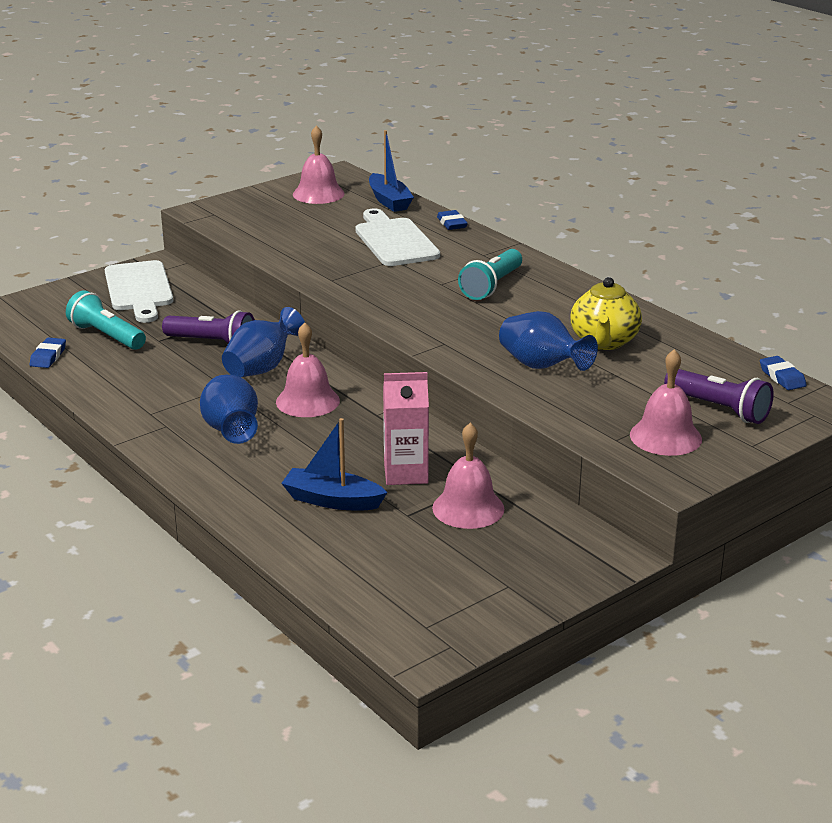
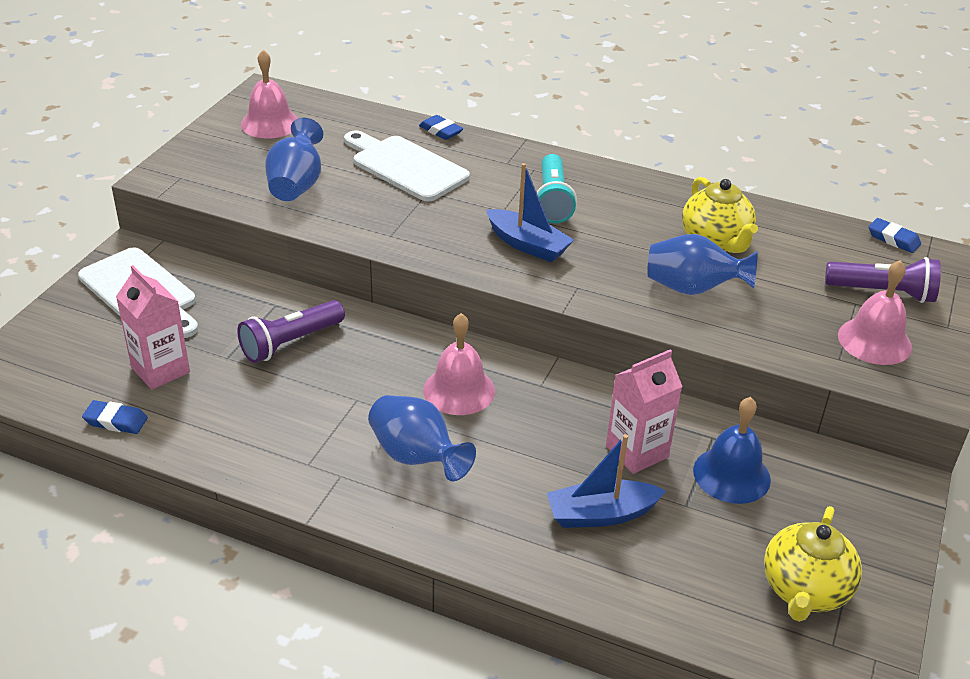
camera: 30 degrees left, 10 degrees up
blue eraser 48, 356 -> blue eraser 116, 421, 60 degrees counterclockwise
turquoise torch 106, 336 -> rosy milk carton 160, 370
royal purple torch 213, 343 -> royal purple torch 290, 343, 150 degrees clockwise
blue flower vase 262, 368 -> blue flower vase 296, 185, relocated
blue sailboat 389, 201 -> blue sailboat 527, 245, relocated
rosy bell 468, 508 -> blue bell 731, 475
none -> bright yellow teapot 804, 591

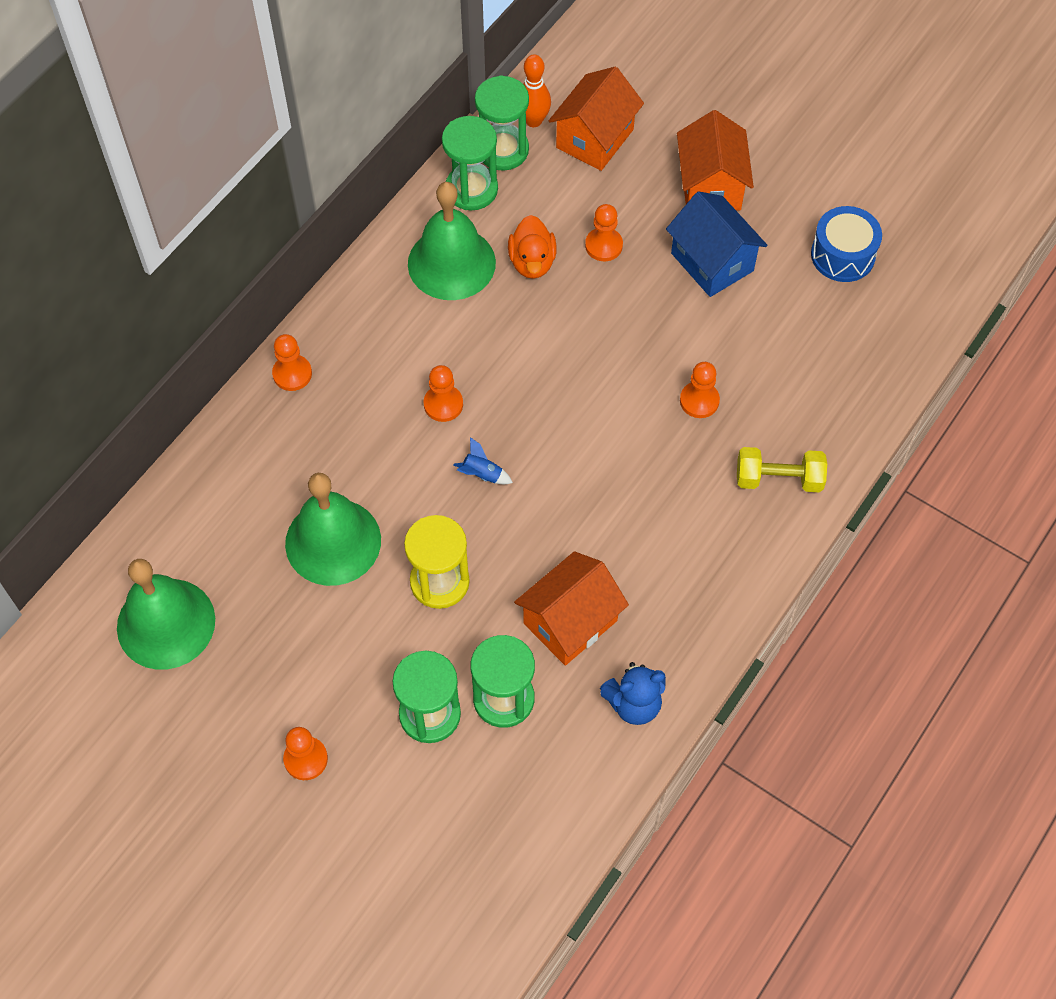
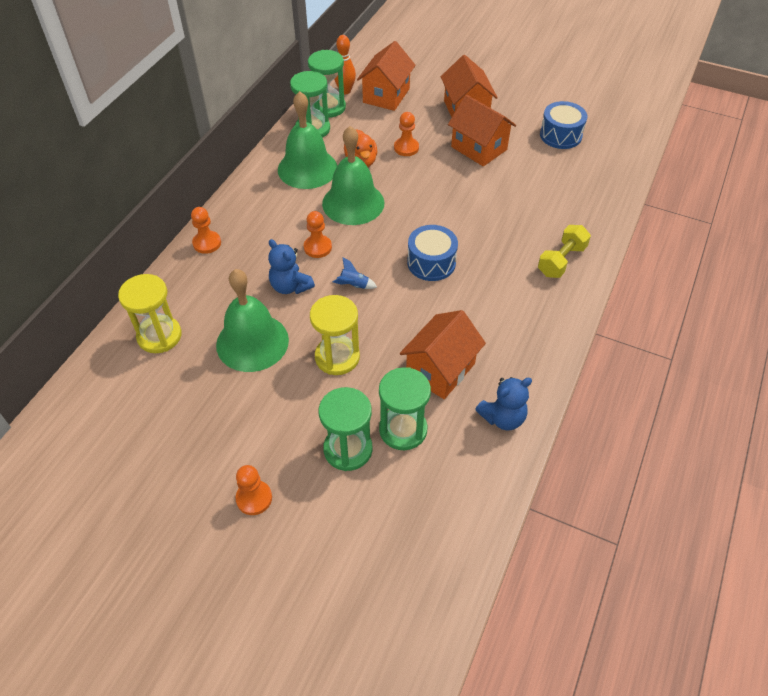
camera: 10 degrees left, 10 degrees down
emerald bell 166, 623 -> emerald bell 353, 203, relocated
blue toy house 712, 262 -> orange toy house 479, 148
orange pawn 699, 401 -> none
bright yellow free weight 778, 479 -> bright yellow free weight 561, 260, 45 degrees counterclockwise
none -> bright yellow sand timer 159, 336
none -> blue teddy bear 290, 286
none -> blue toy drum 431, 262

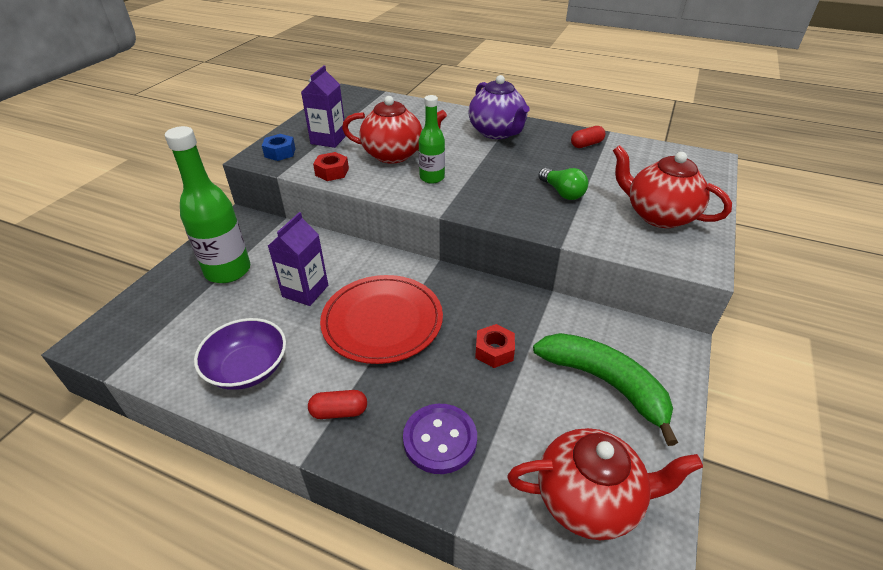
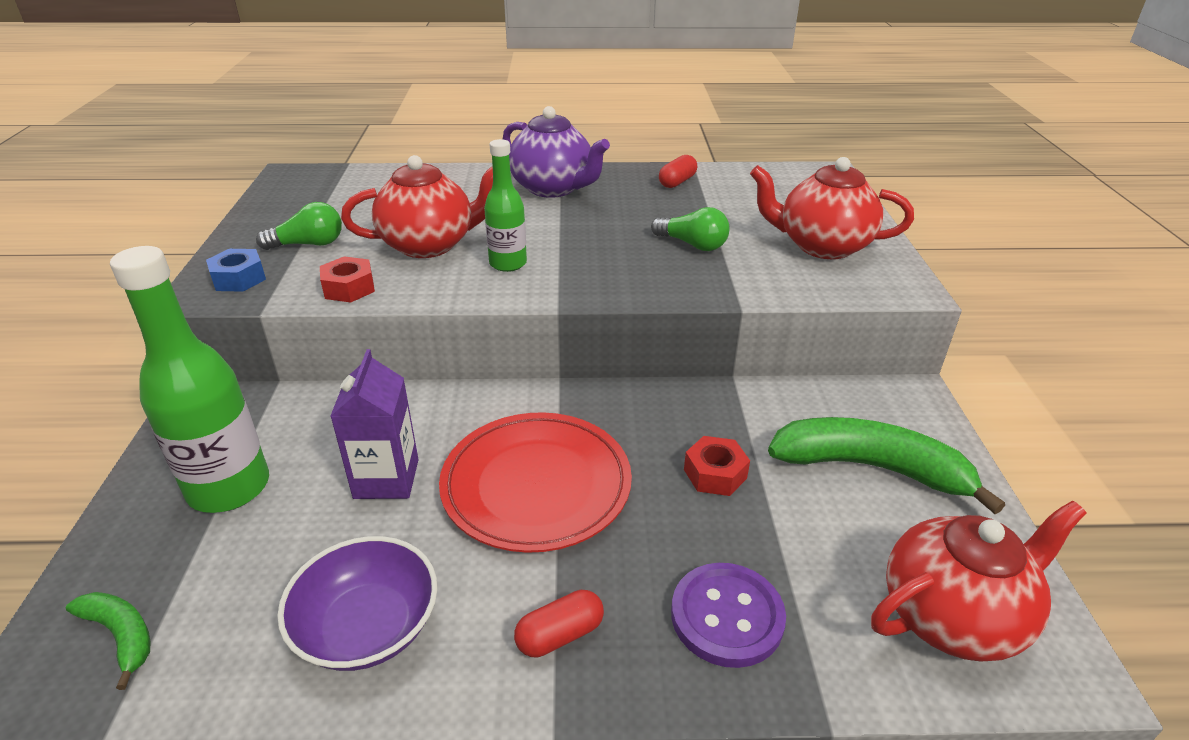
camera: 25 degrees left, 5 degrees down
royal purple milk carton 328, 140 -> emerald lightbulb 308, 244
none -> emerald banana 121, 636

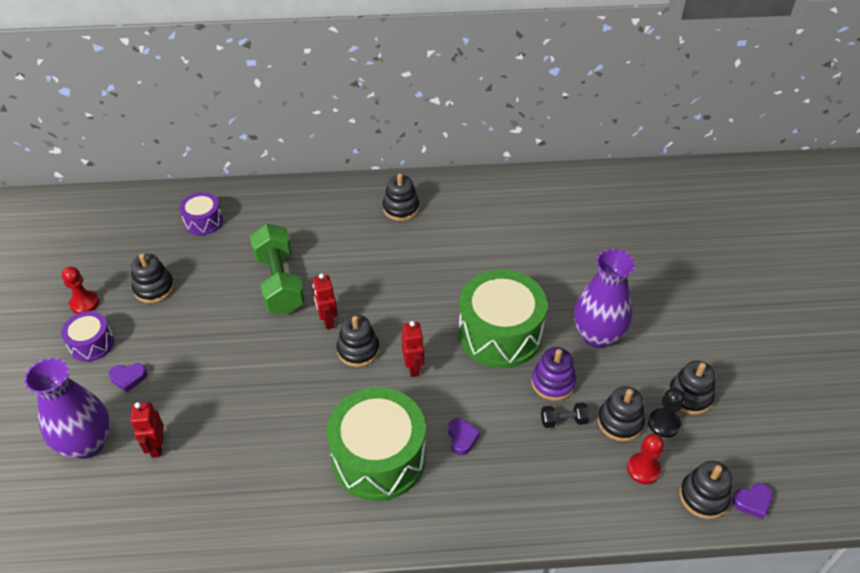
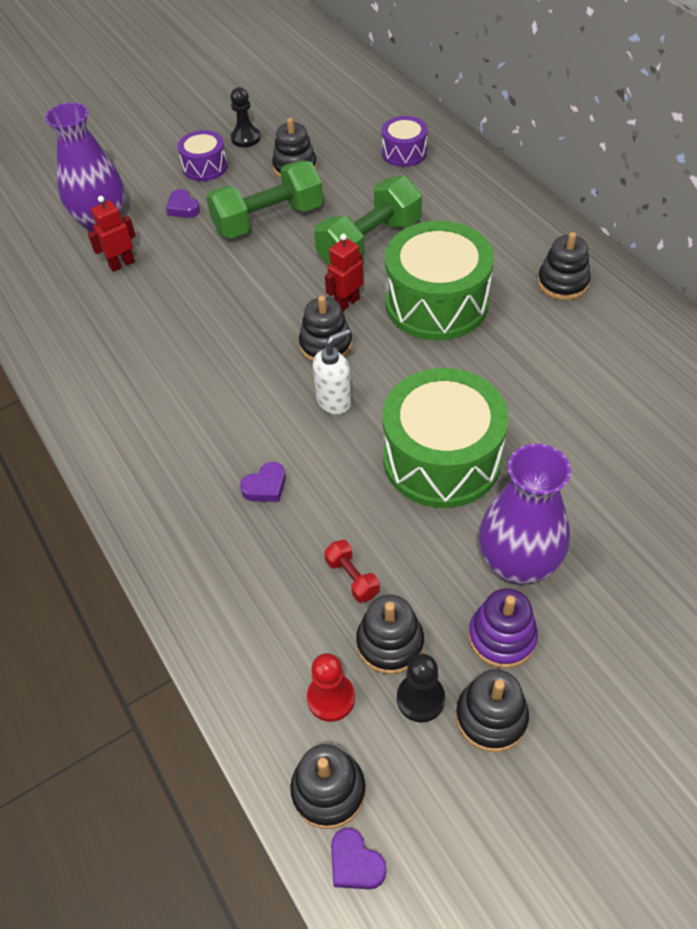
camera: 65 degrees right, 5 degrees up
scarlet pawn 84, 303 -> black pawn 245, 138
emerald toy drum 378, 458 -> emerald toy drum 436, 303, relocated
scarlet toy robot 413, 367 -> snow-white pump bottle 334, 401
royal purple ring stacker 553, 383 -> royal purple ring stacker 502, 637, relocated
black free weight 563, 420 -> scarlet free weight 352, 578
none -> emerald free weight 268, 219

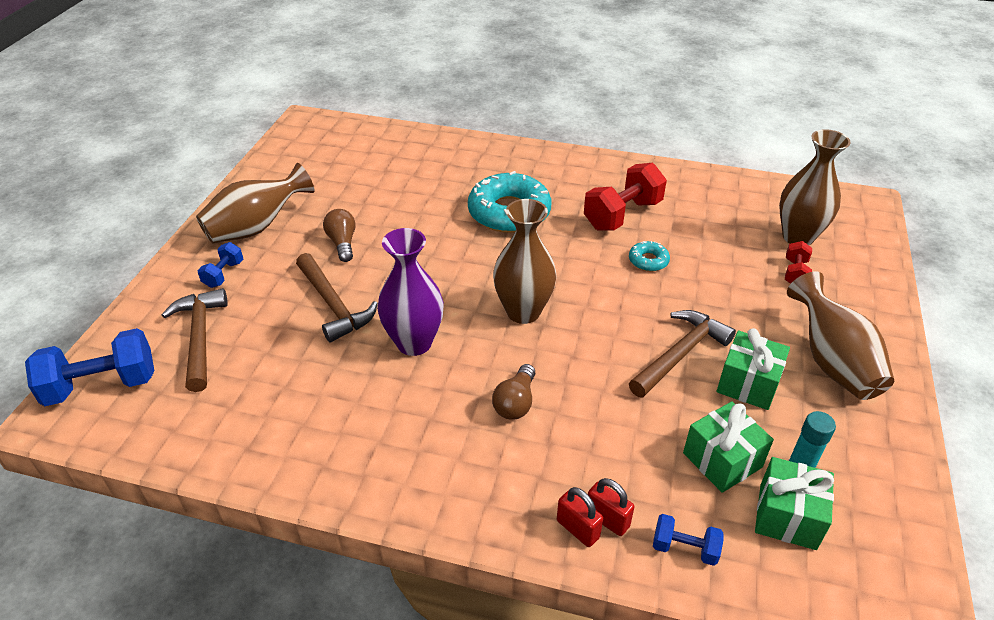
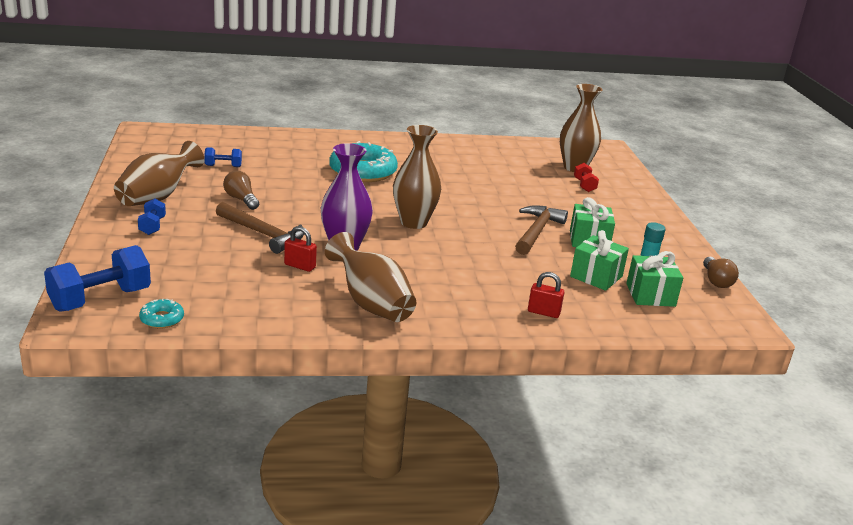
camera: 25 degrees left, 15 degrees down
dark brown carpenter's hammer 200, 337 -> none
dark brown lightbulb 515, 402 -> dark brown lightbulb 716, 281, relocated
scarlet lock 577, 529 -> scarlet lock 300, 266, relocated
scarlet free weight 622, 215 -> none
turquoise glazed donut 648, 261 -> turquoise glazed donut 162, 319, relocated
blue free weight 684, 548 -> blue free weight 223, 166, relocated
dark brown flower vase 832, 362 -> dark brown flower vase 371, 304, relocated

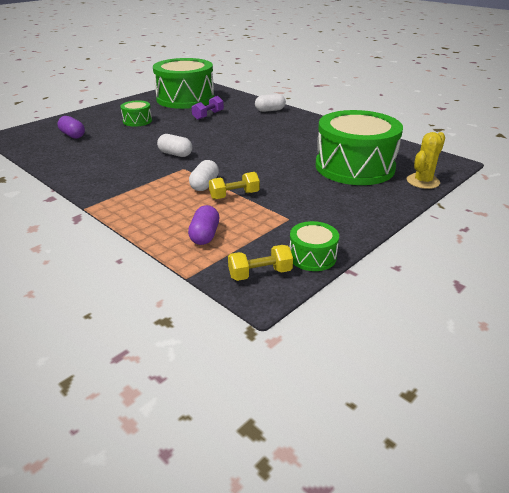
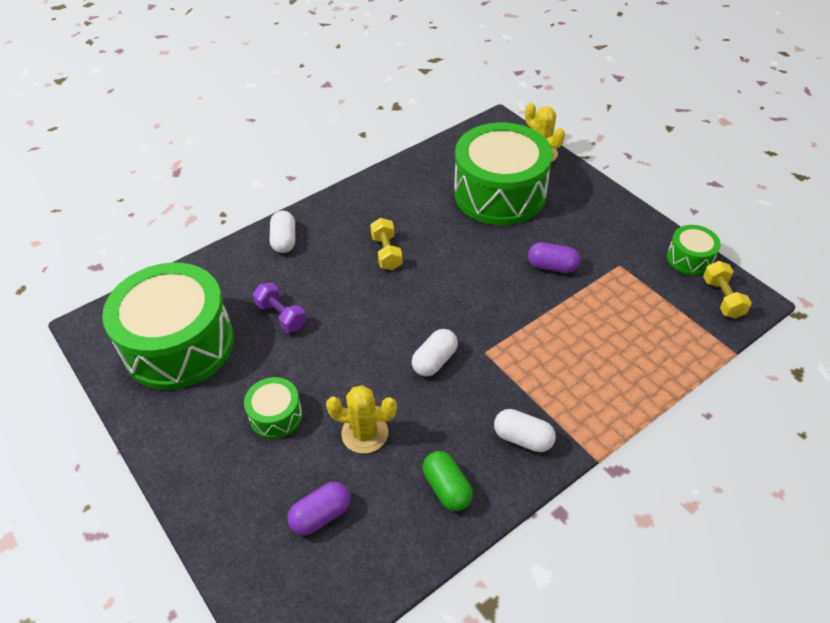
camera: 80 degrees left, 15 degrees up
royal purple capsule 204, 235 -> royal purple capsule 552, 266, relocated
snow-white capsule 204, 185 -> snow-white capsule 523, 438, relocated
bright yellow free weight 234, 195 -> bright yellow free weight 386, 252, relocated
none -> bright yellow prickly plant 364, 433
none -> emerald capsule 447, 488

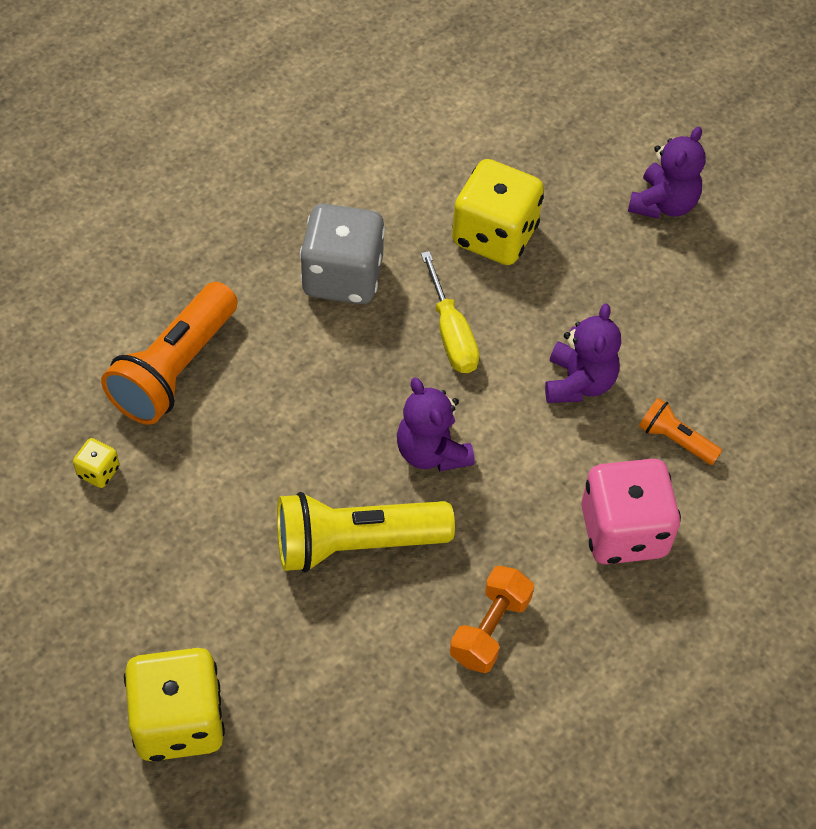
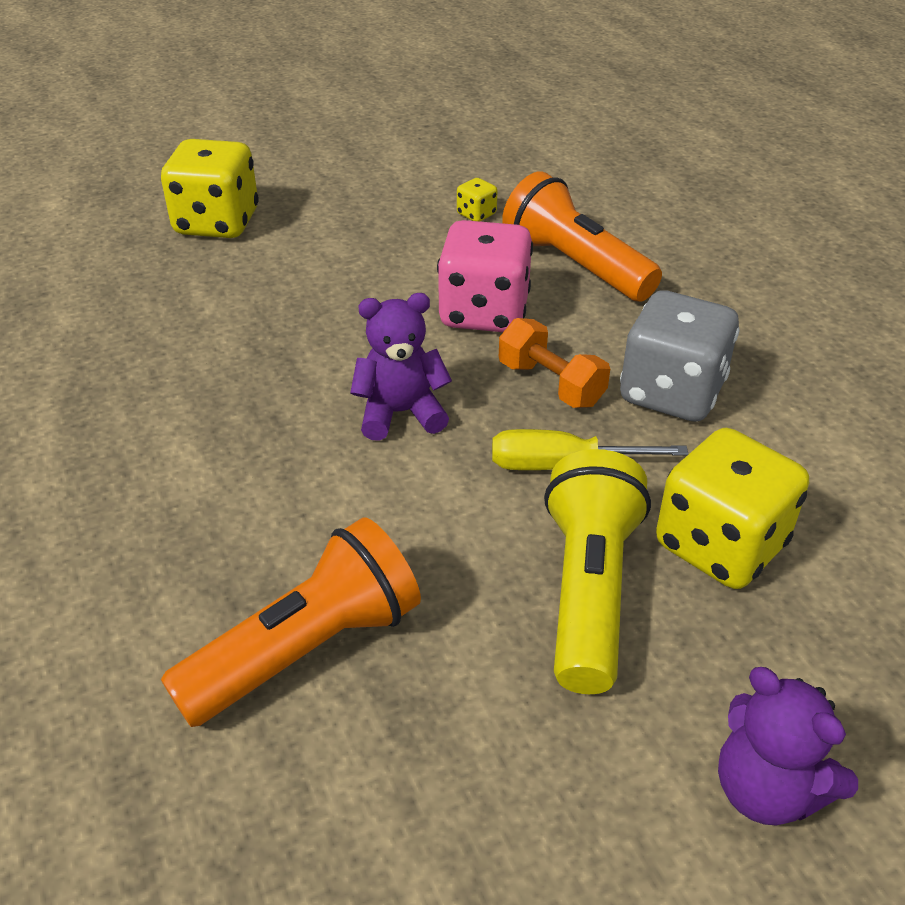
camera: 110 degrees right, 15 degrees down
bright yellow torch 356, 543 -> bright yellow torch 589, 590, relocated
orange free weight 490, 629 -> orange free weight 551, 384, relocated
royal purple teddy bear 578, 382 -> none
rosy die 623, 531 -> rosy die 484, 312, relocated
orange torch 675, 440 -> orange torch 306, 650, x1.99

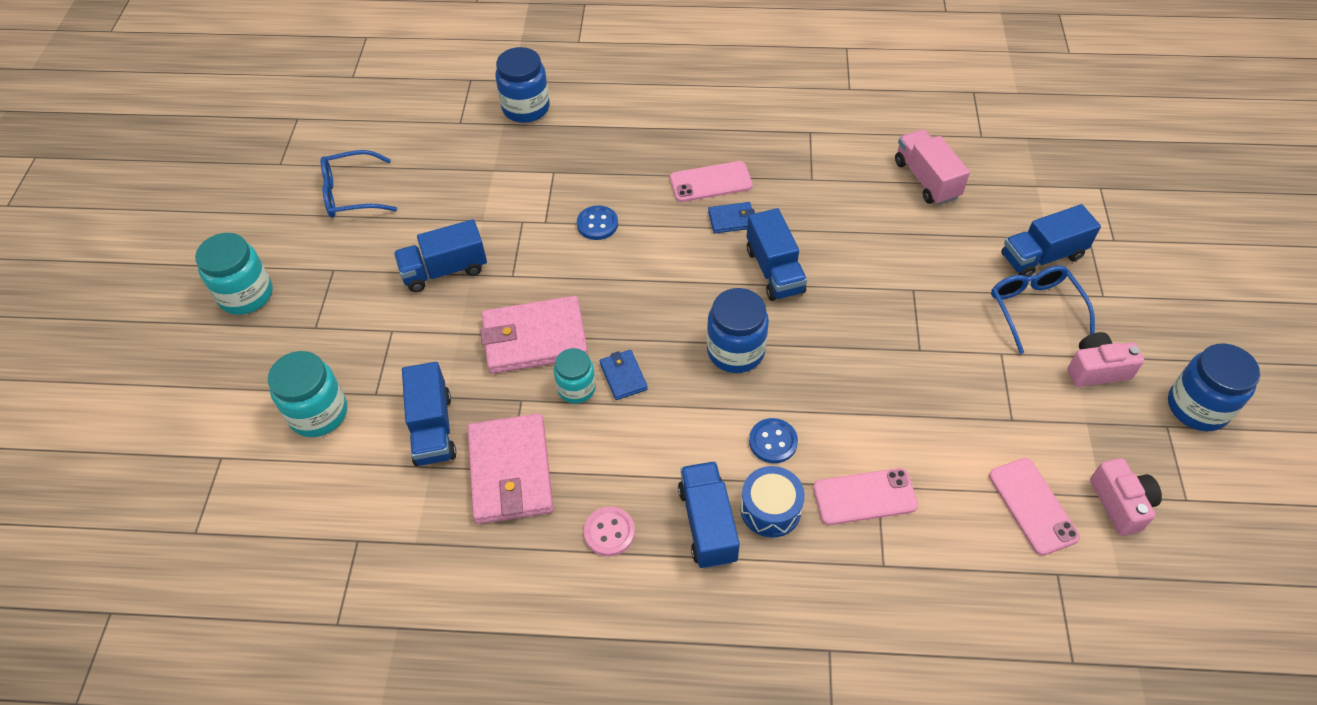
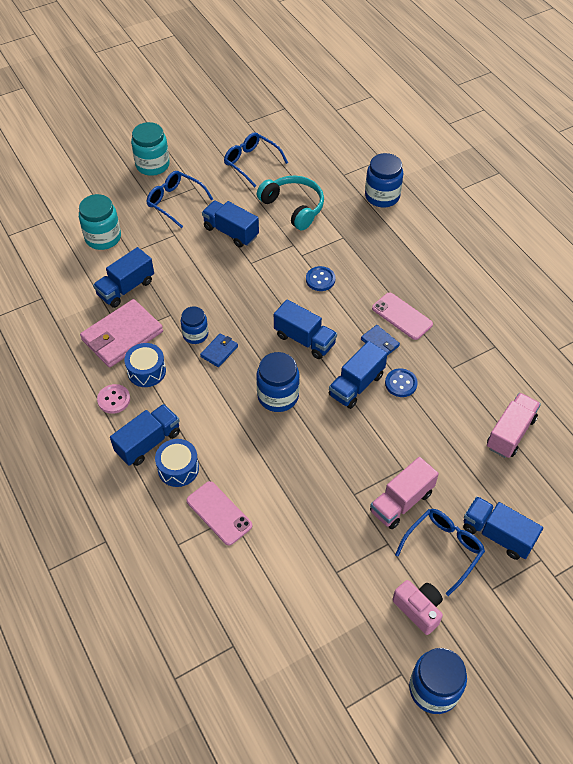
camera: 55 degrees right, 0 degrees up
rosy wallet 534, 338 -> none
turquoise jam jar 576, 388 -> blue jam jar 195, 334
blue button 773, 442 -> blue button 401, 383, relocated
rosy smartphone 1032, 506 -> none
rosy compact camera 1120, 504 -> none
none -> blue toy drum 146, 371
none -> blue eyeglasses 175, 202
none -> turquoise headset 293, 207
none -> blue toy truck 304, 339
none -> rosy toy truck 401, 502

